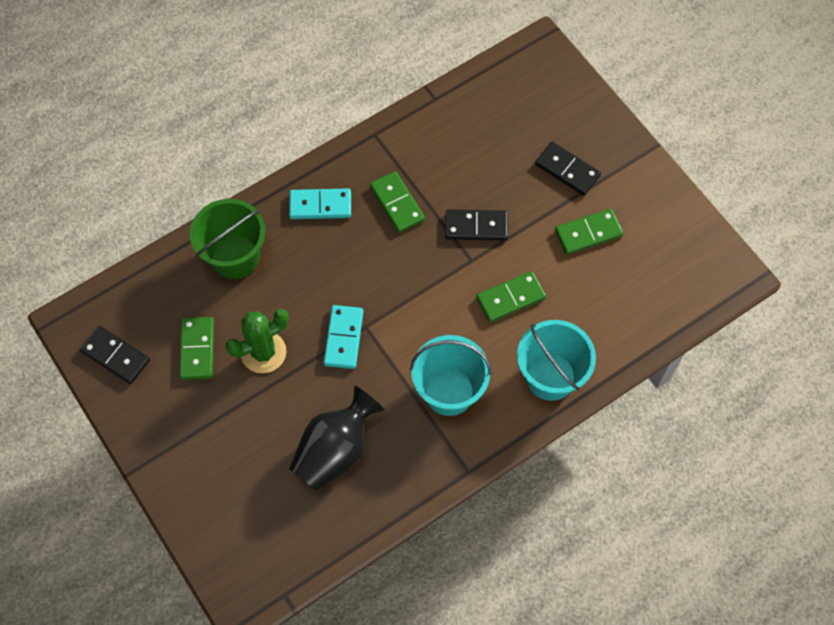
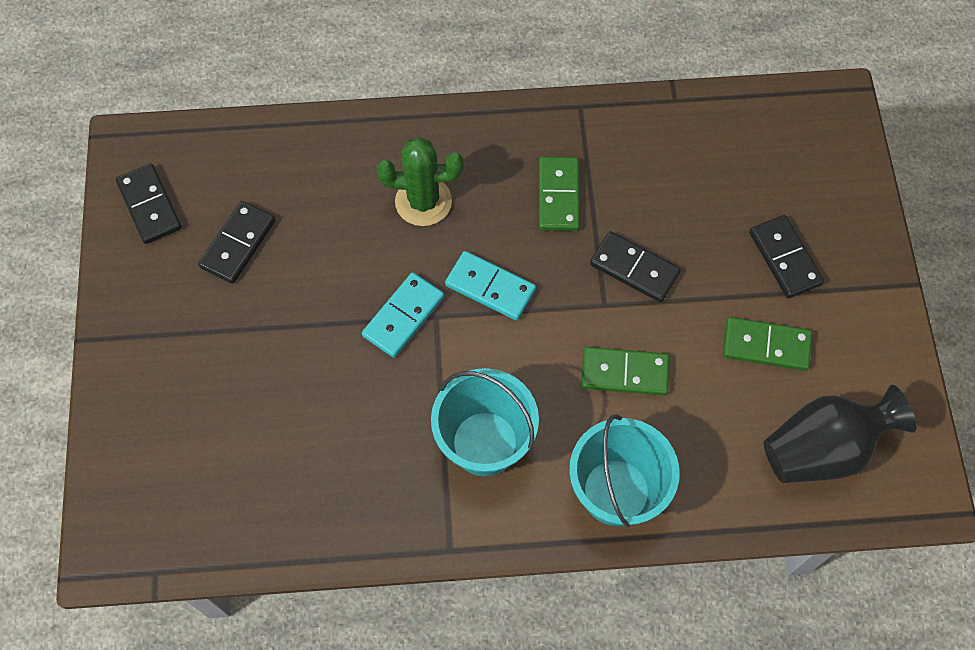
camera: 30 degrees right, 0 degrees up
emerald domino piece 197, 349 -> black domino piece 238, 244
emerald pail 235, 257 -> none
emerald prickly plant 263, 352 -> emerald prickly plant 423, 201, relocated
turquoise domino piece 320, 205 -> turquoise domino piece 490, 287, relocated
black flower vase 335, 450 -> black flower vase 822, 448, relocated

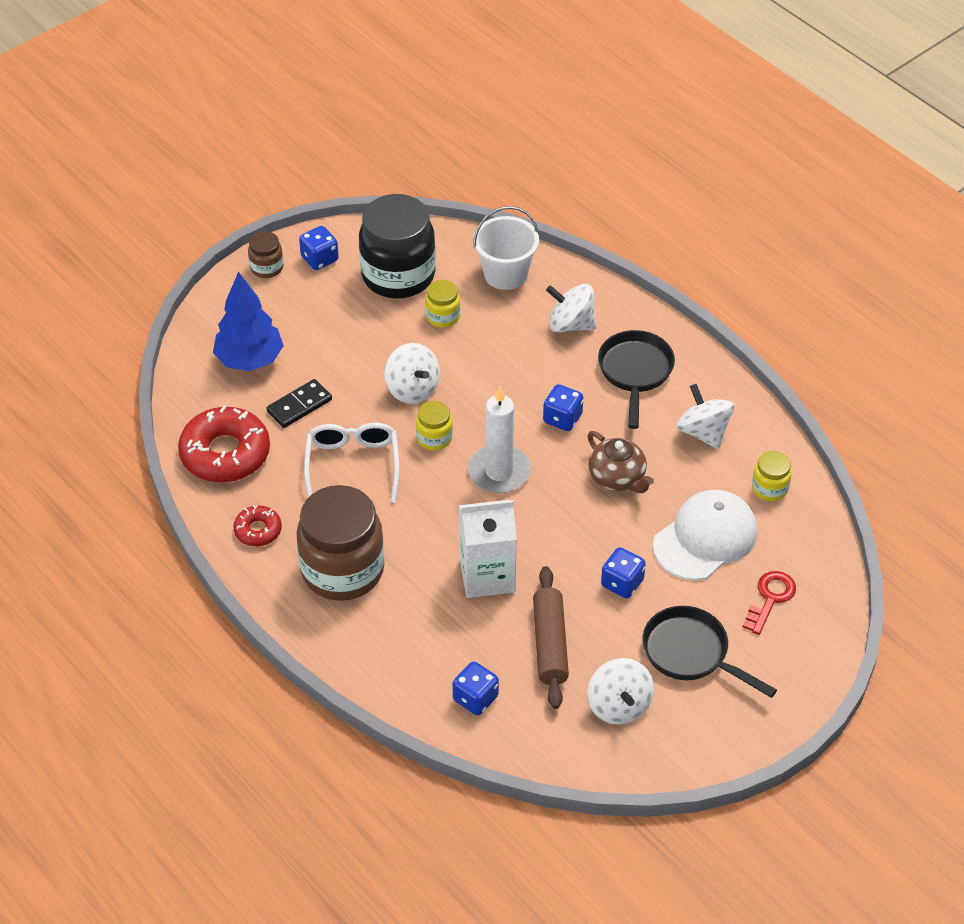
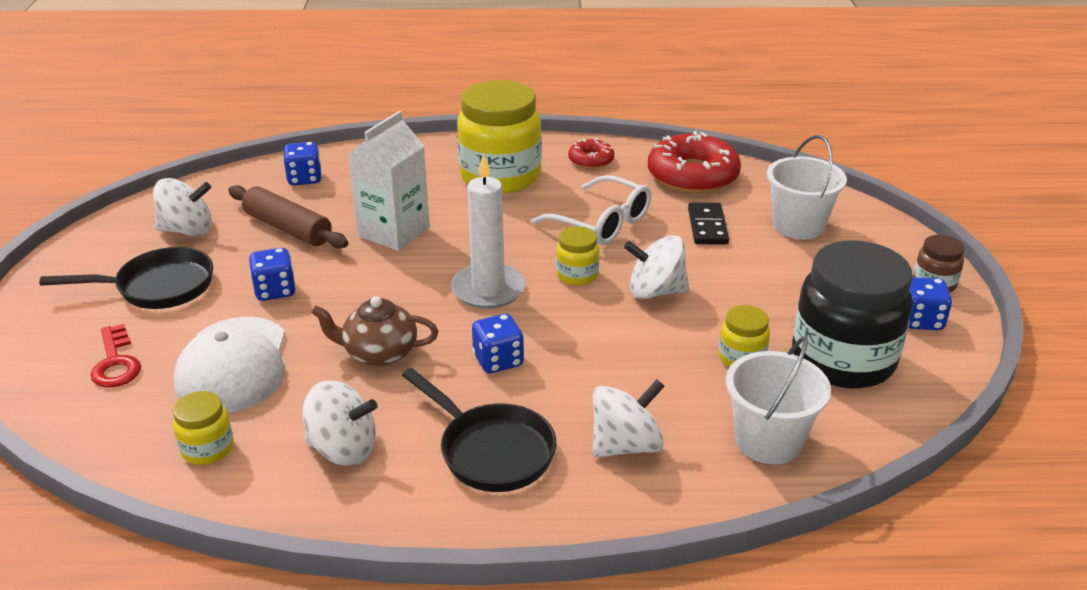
camera: 130 degrees right, 15 degrees down
blue fir tree 249, 360 -> snow-white pail 798, 225
dark brown jam jar 342, 570 -> bright yellow jam jar 500, 176
snow-white whirligig 619, 705 -> snow-white whirligig 187, 230, 150 degrees clockwise

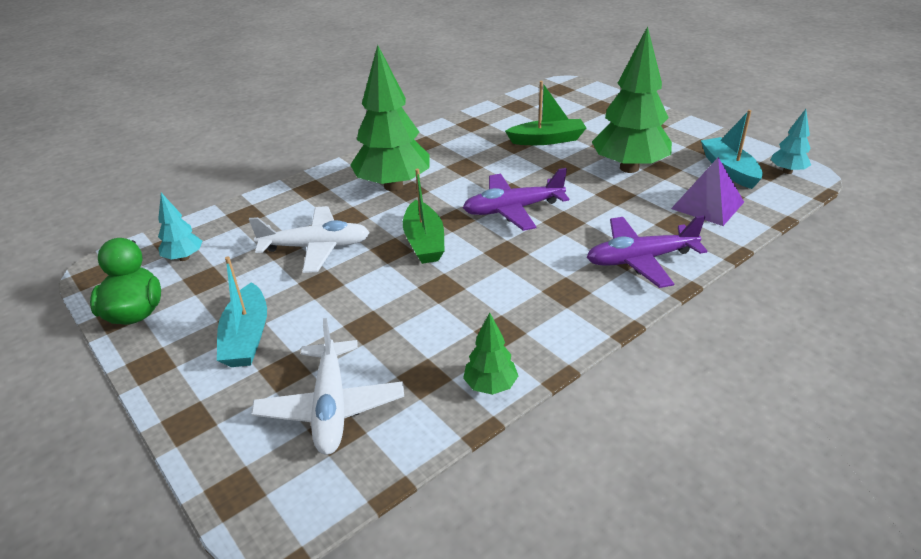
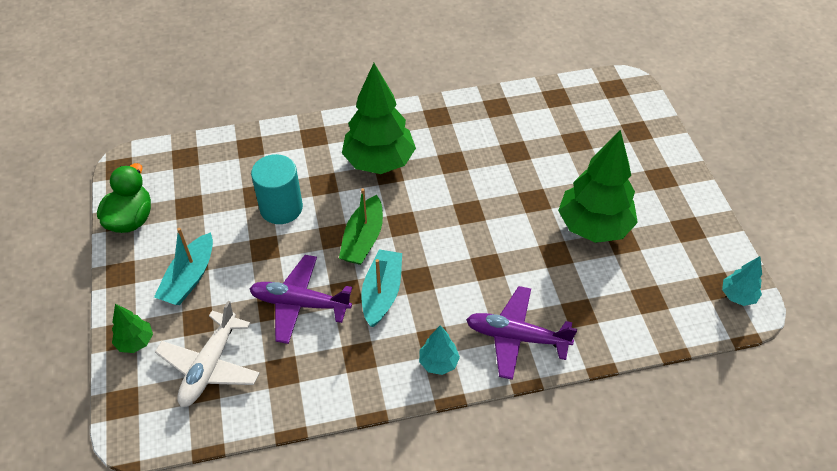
camera: 25 degrees right, 15 degrees up
turquoise fir tree 184, 258 -> turquoise fir tree 438, 362, relocated
snow-white aeroplane 316, 247 -> turquoise cylinder shape 281, 208
royal purple aeroplane 513, 210 -> royal purple aeroplane 300, 304, relocated
emerald fir tree 490, 386 -> emerald fir tree 135, 342, relocated
emerald sailboat 547, 140 -> none
royal purple solid pyramid 707, 205 -> none
turquoise sailboat 729, 170 -> turquoise sailboat 382, 293, relocated

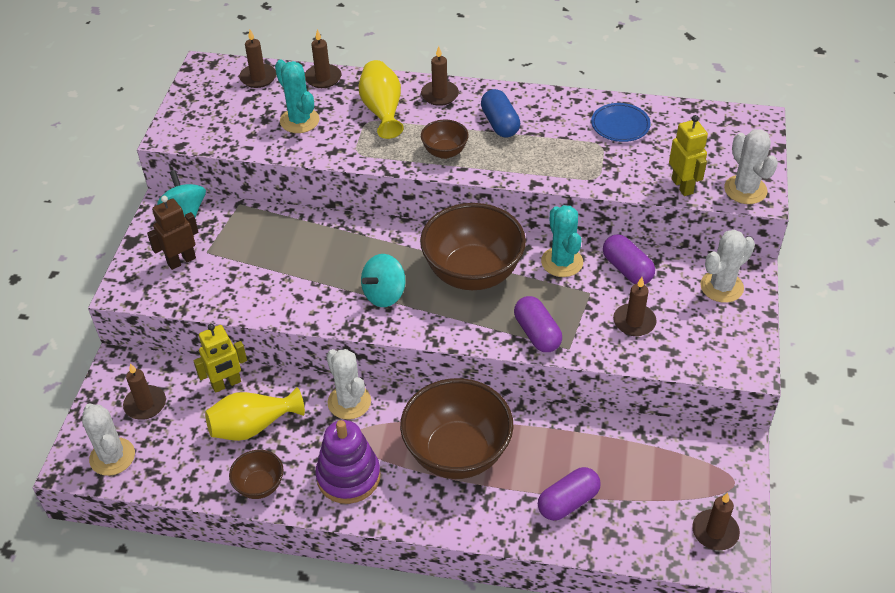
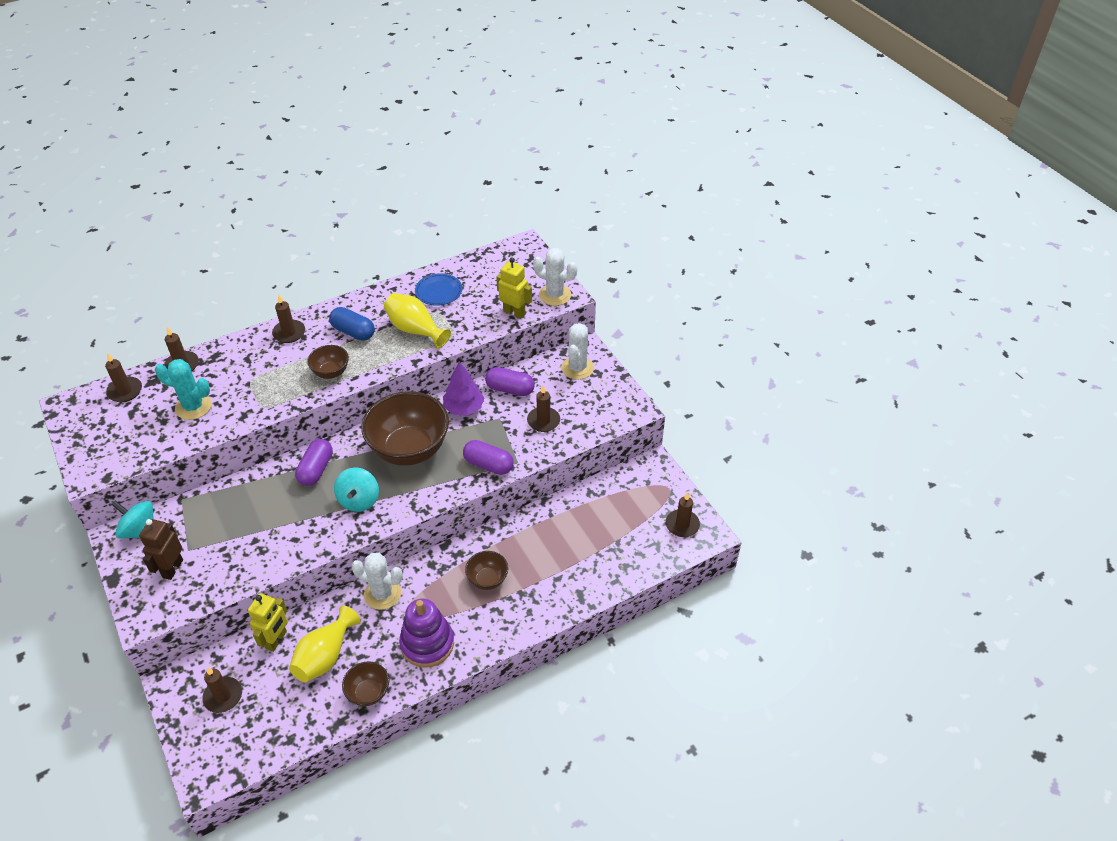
camera: 40 degrees left, 0 degrees up
snow-white prickly plant 112, 457 -> none
bright yellow flower vase 382, 110 -> bright yellow flower vase 415, 330, relocated
dark brown deep dish 457, 453 -> dark brown deep dish 487, 579, x0.48
royal purple capsule 568, 502 -> royal purple capsule 316, 469, relocated
turquoise prickly plant 562, 262 -> royal purple fir tree 464, 408

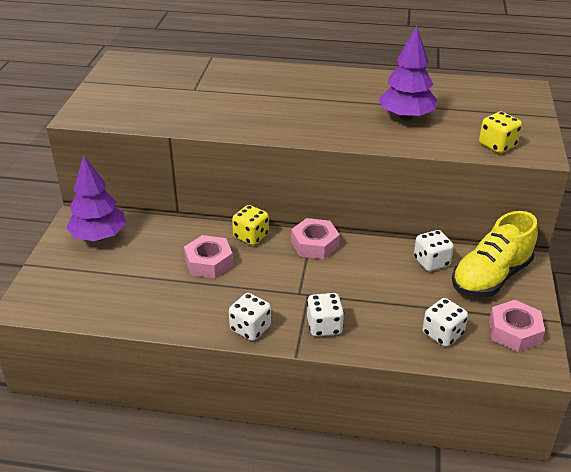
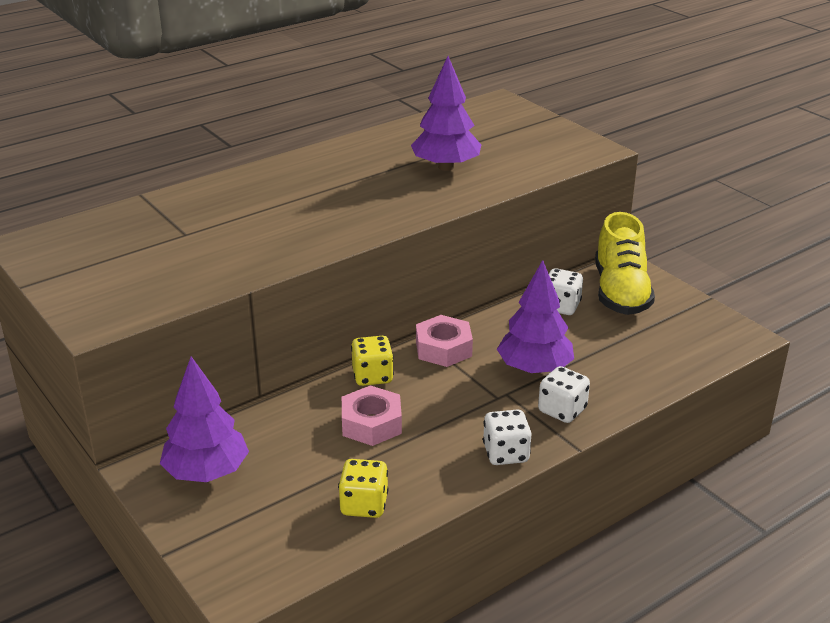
camera: 45 degrees left, 5 degrees down
snow-white die 442, 334 -> none
bright yellow die 497, 145 -> bright yellow die 364, 505, relocated
rosy hexagon nut 514, 332 -> none
none -> royal purple fir tree 534, 369

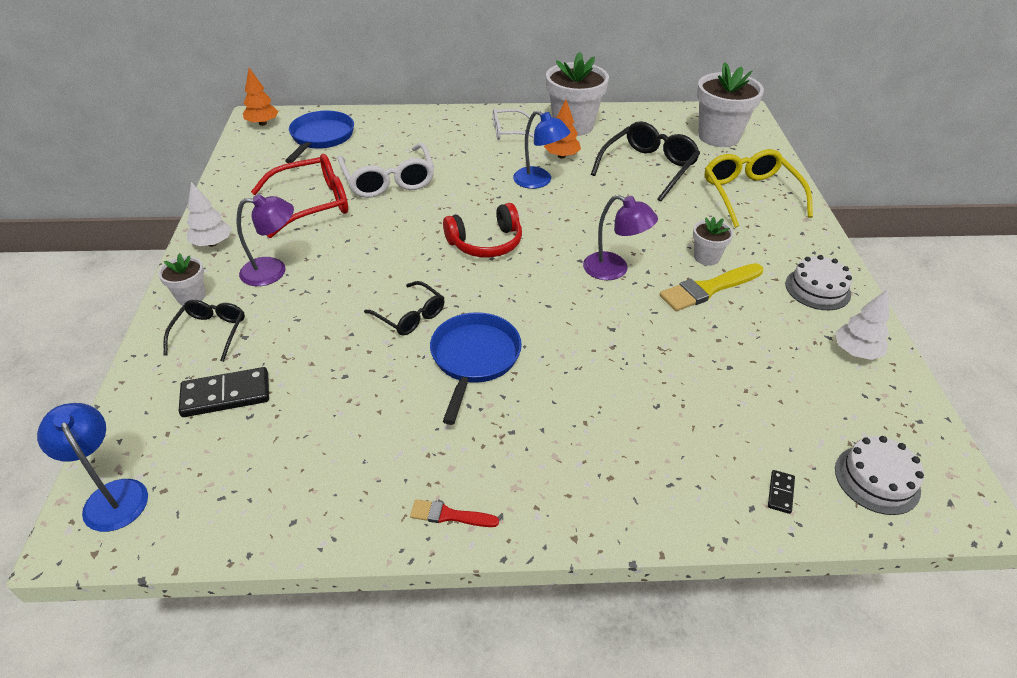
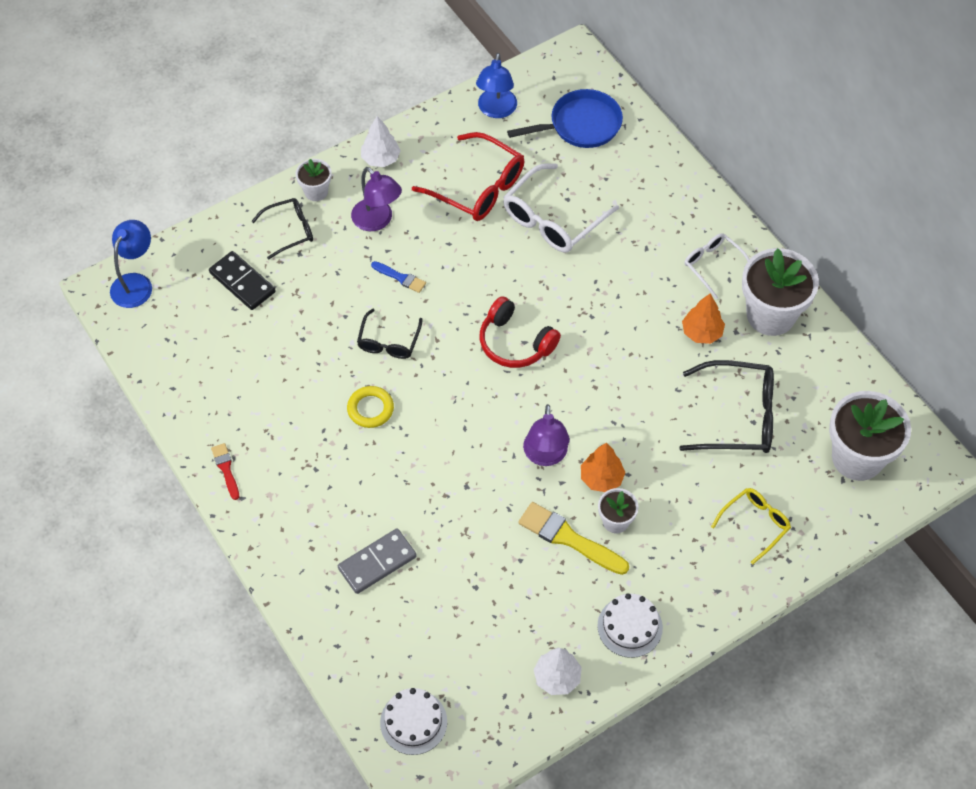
camera: 60 degrees right, 15 degrees up
orange fir tree 262, 123 -> orange fir tree 601, 478, relocated
blue frying pan 474, 359 -> bright yellow ring 370, 409
blue reading lamp 539, 181 -> blue reading lamp 496, 110, relocated
bright yellow eyeglasses 749, 194 -> bright yellow eyeglasses 755, 524, x0.60
black domino piece 780, 493 -> none
none -> gray domino piece 377, 562
none -> blue paintbrush 400, 278

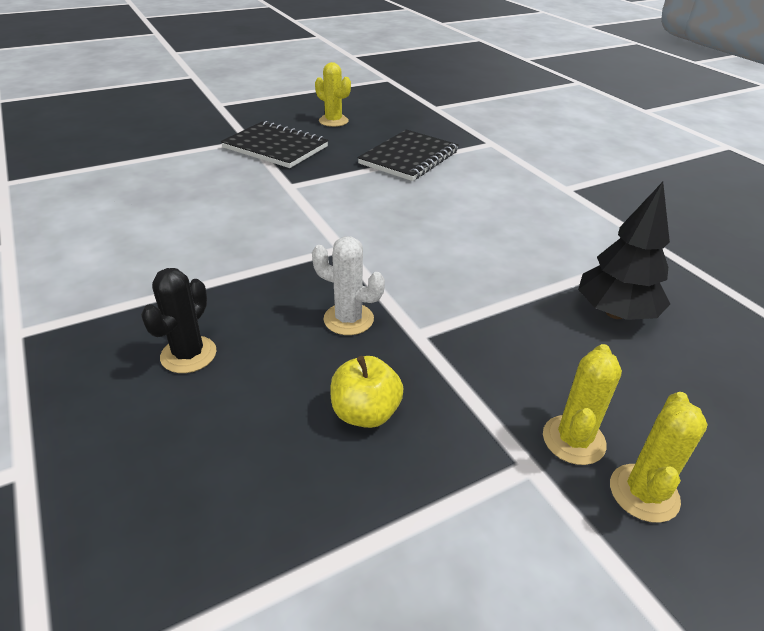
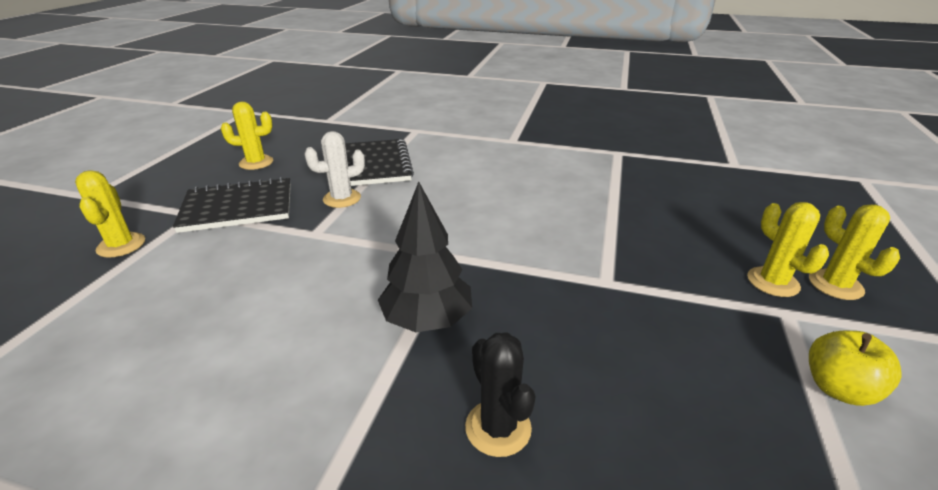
camera: 45 degrees left, 5 degrees down
snow-white prickly plant 348, 319 -> snow-white prickly plant 342, 198, relocated
bright yellow apple 365, 413 -> bright yellow apple 838, 388, relocated
black fir tree 615, 313 -> black fir tree 427, 320, relocated
none -> bright yellow prickly plant 121, 245

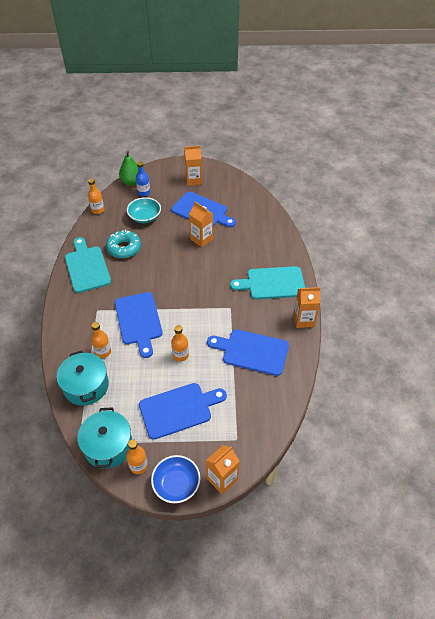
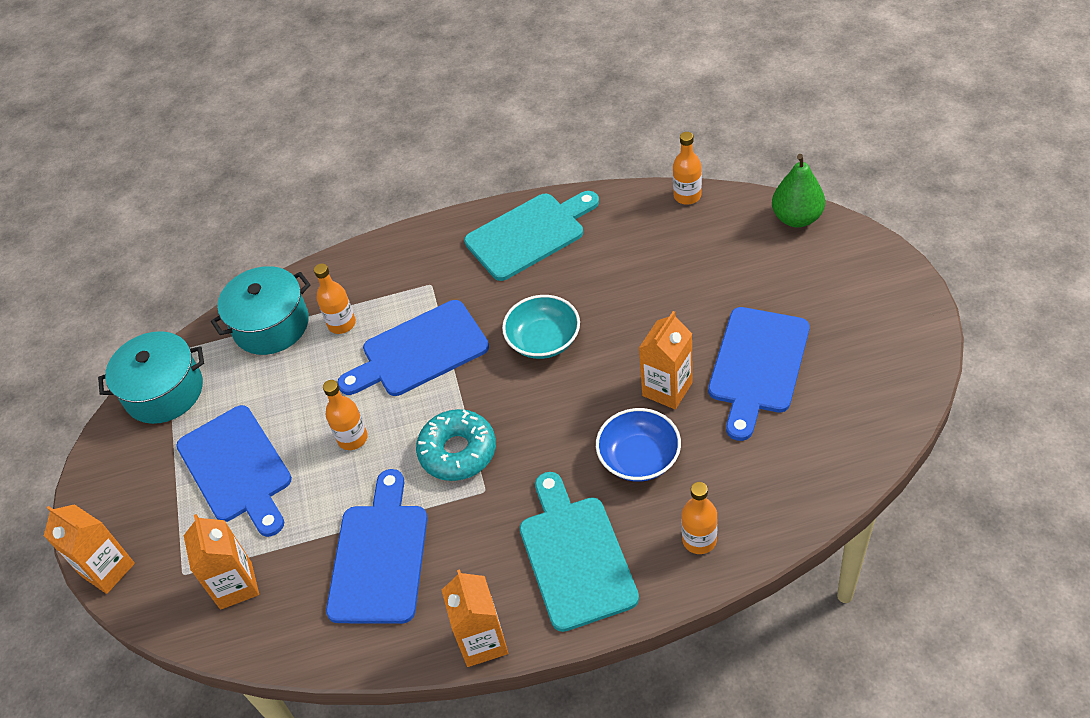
camera: 85 degrees right, 0 degrees up
turquoise glazed donut 124, 248 -> turquoise glazed donut 458, 451, relocated
orange flask 138, 466 -> orange flask 699, 540, relocated
turquoise deep dish 145, 217 -> turquoise deep dish 543, 340, relocated
blue flask 144, 193 -> none
blue deep dish 176, 484 -> blue deep dish 639, 458, relocated
orange milk carton 193, 180 -> orange milk carton 236, 585, relocated

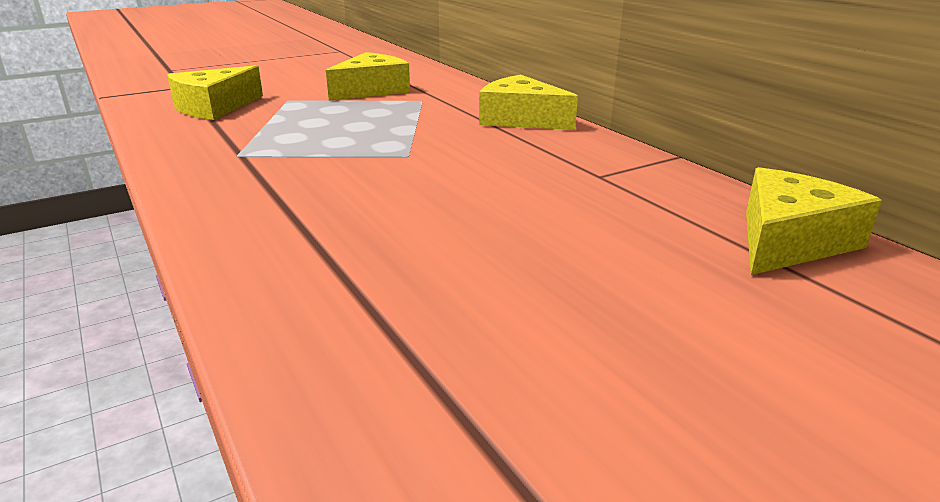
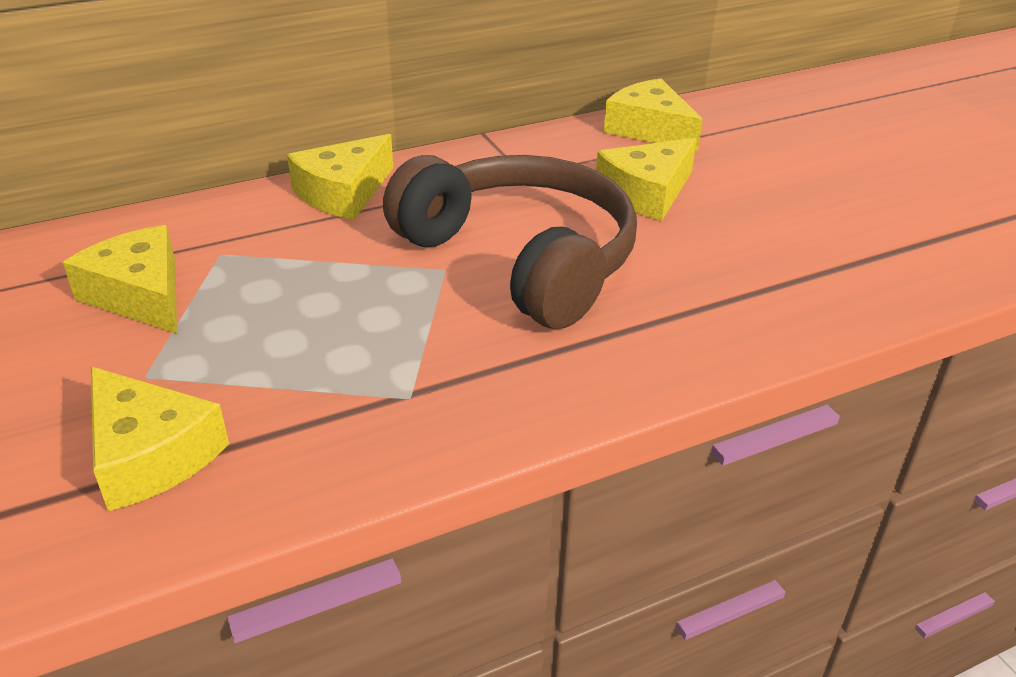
camera: 85 degrees left, 10 degrees up
none -> dark brown headset 520, 259
none -> bright yellow piece of cheese 646, 193

